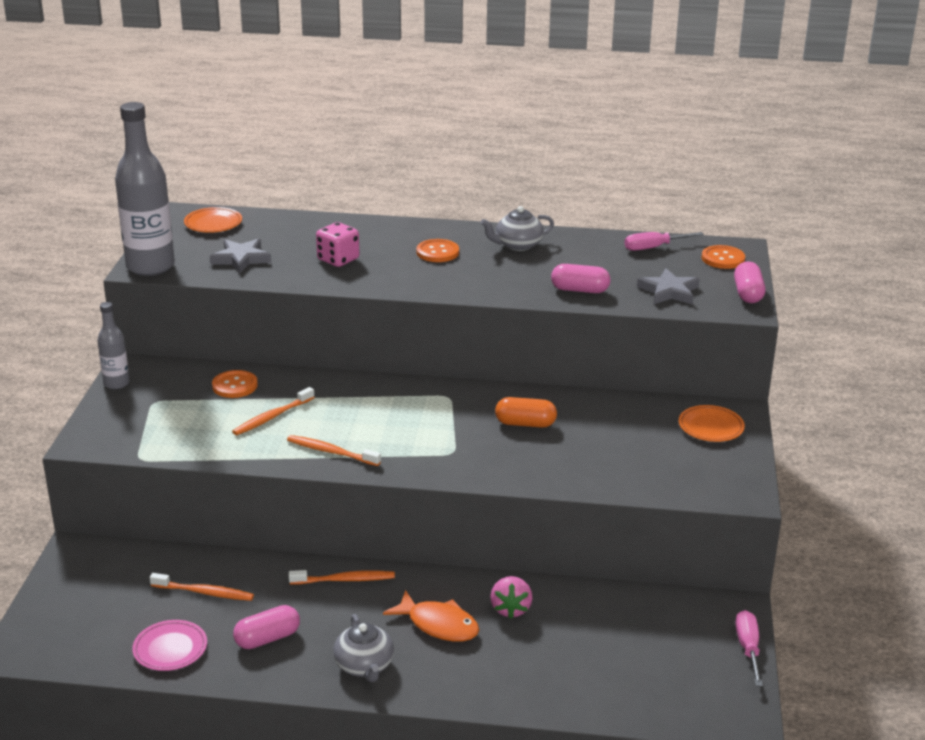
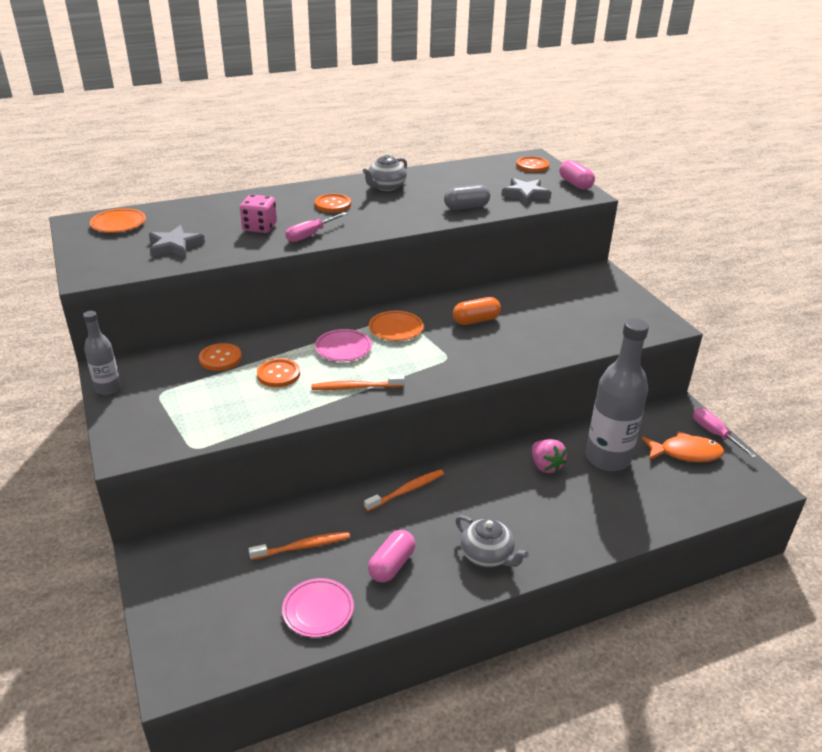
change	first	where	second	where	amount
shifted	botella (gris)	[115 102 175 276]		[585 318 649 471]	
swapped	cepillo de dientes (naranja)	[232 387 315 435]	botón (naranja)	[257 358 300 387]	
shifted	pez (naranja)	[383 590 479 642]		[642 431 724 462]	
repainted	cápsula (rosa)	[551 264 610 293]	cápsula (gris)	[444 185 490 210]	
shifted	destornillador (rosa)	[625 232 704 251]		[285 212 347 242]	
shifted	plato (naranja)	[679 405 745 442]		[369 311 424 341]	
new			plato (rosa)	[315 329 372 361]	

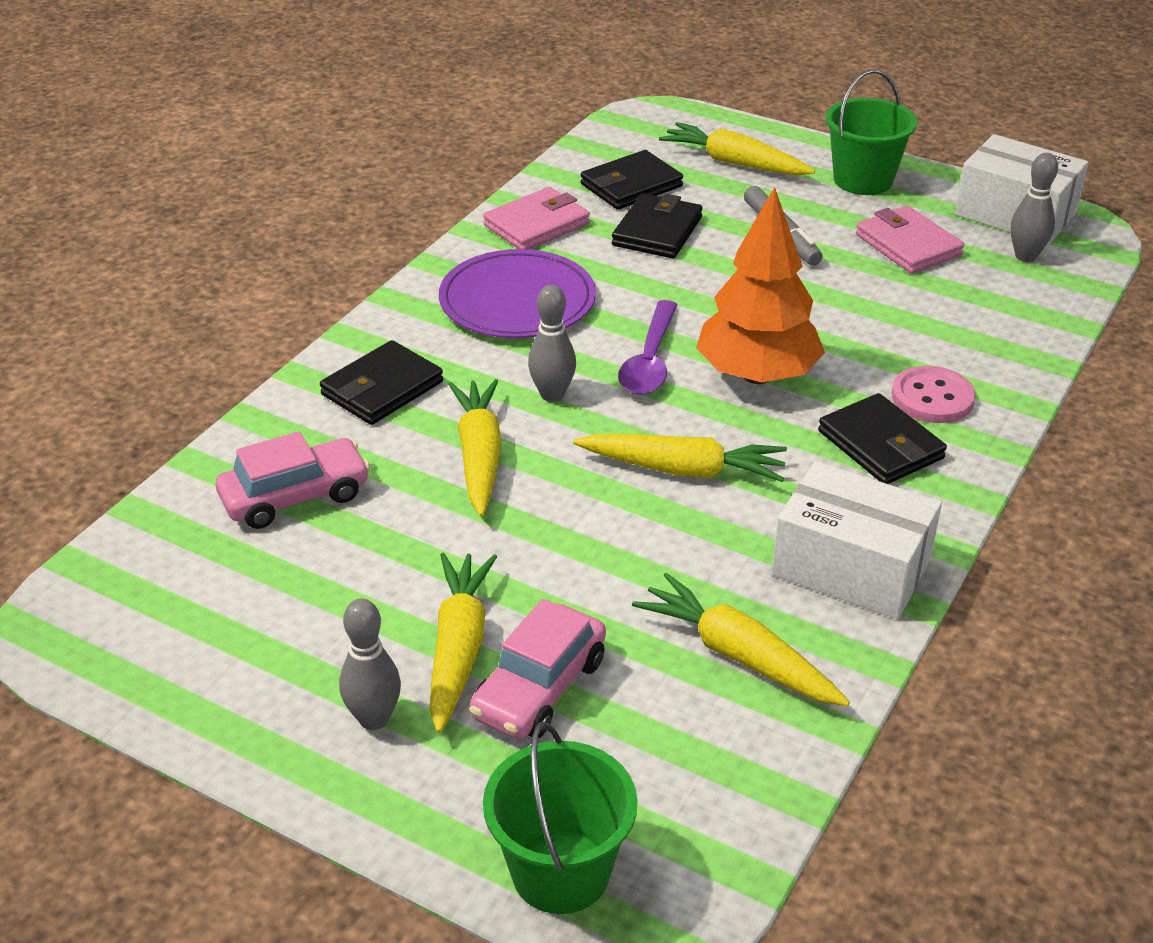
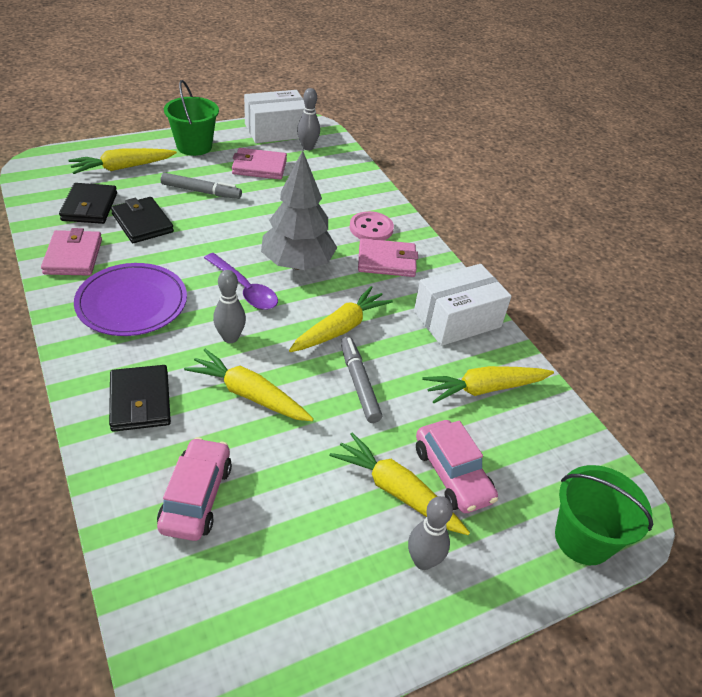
change	first	where	second	where	amount
repainted	árbol (naranja)	[696 187 825 384]	árbol (gris)	[261 150 337 270]	
repainted	cartera (negro)	[818 393 947 484]	cartera (rosa)	[358 238 418 277]	
new			rotulador (gris)	[341 337 382 423]	

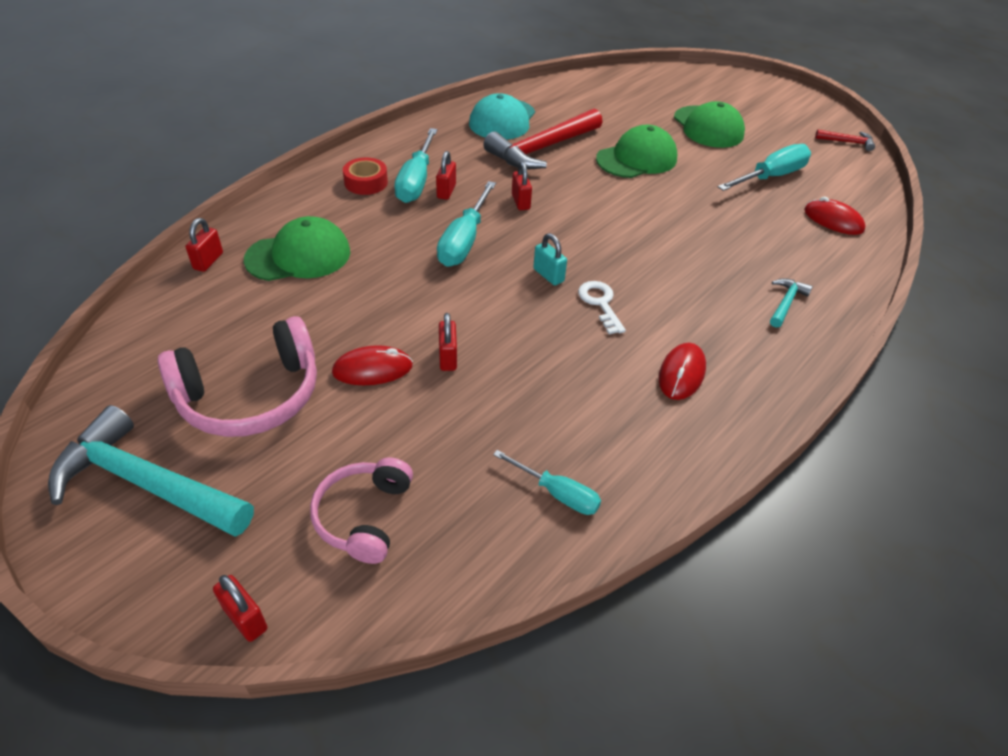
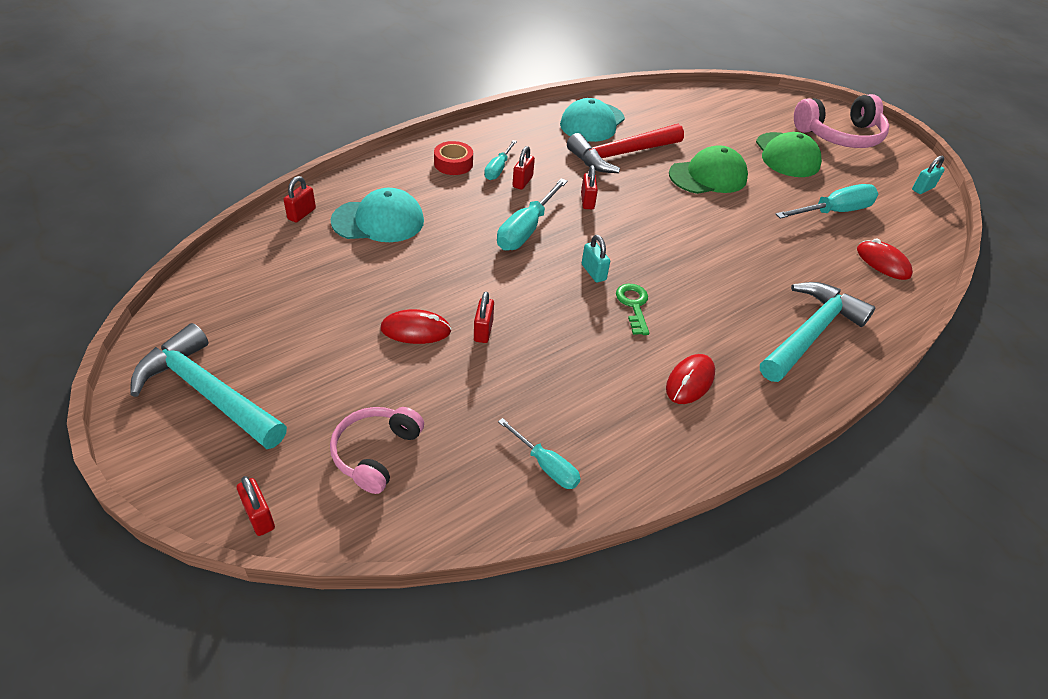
change	first	where	second	where	amount
shifted	auriculares (rosa)	[158 316 317 437]		[794 94 889 148]	
repainted	gorra (verde)	[244 216 350 281]	gorra (turquesa)	[330 188 424 242]	
scaled	destornillador (turquesa)	[394 128 437 203]		[484 140 517 180]	x0.61
repainted	llave (blanco)	[578 281 626 334]	llave (verde)	[616 284 649 335]	
scaled	martillo (turquesa)	[770 278 813 328]		[760 282 876 382]	x2.22
swapped	martillo (rojo)	[815 130 875 151]	candado (turquesa)	[912 156 945 194]	

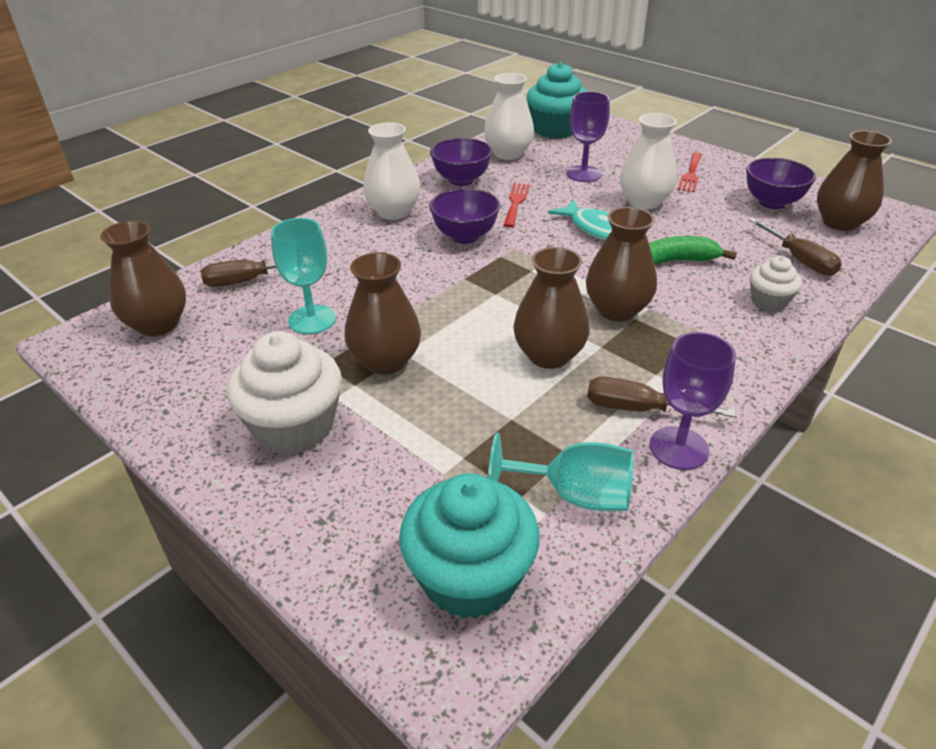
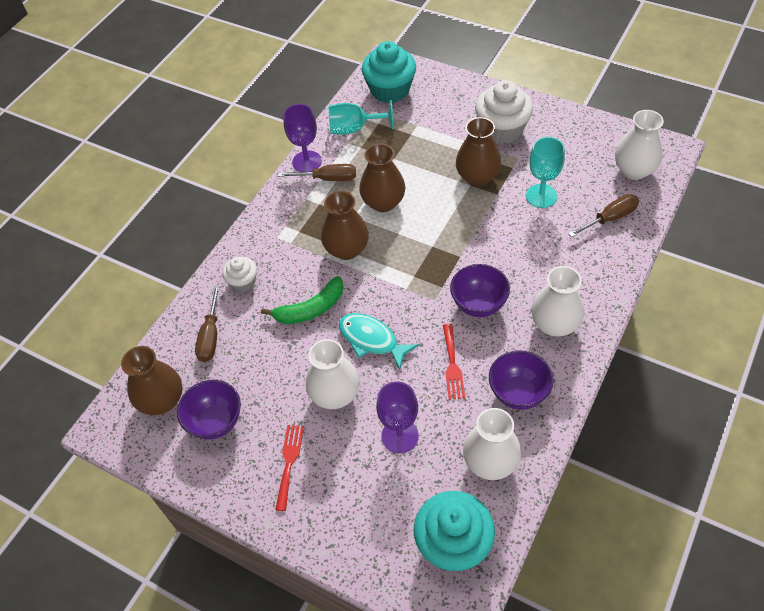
change	first	where	second	where	amount
repainted	florero (marrón)	[100 221 186 336]	florero (blanco)	[615 110 664 180]	
rotated	destornillador (marrón)	[749 218 842 276]		[195 285 220 362]	135 degrees counterclockwise

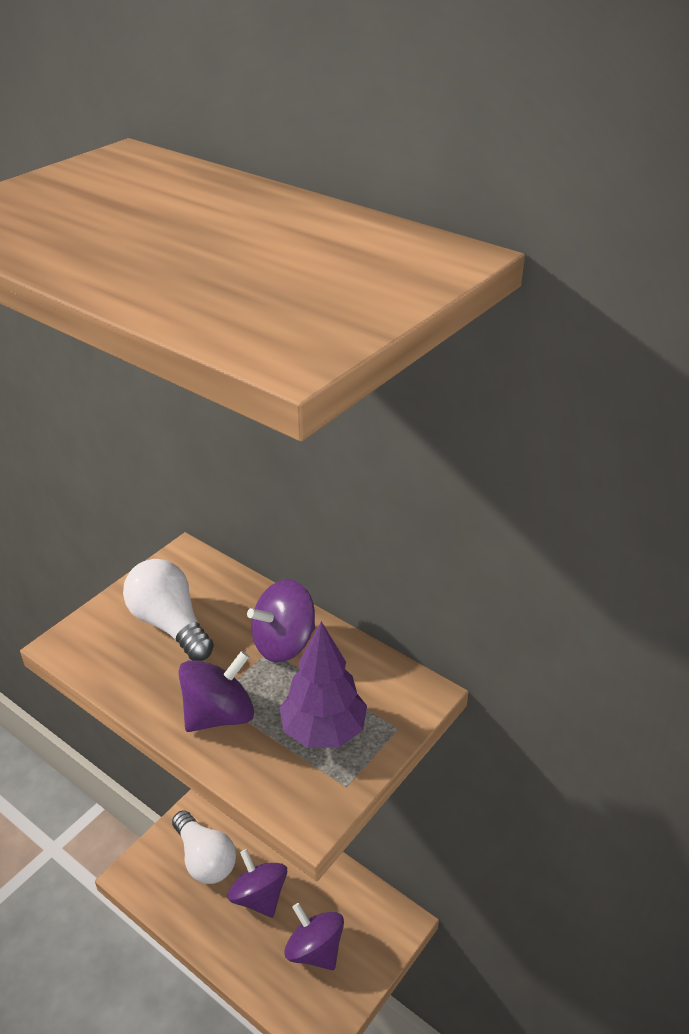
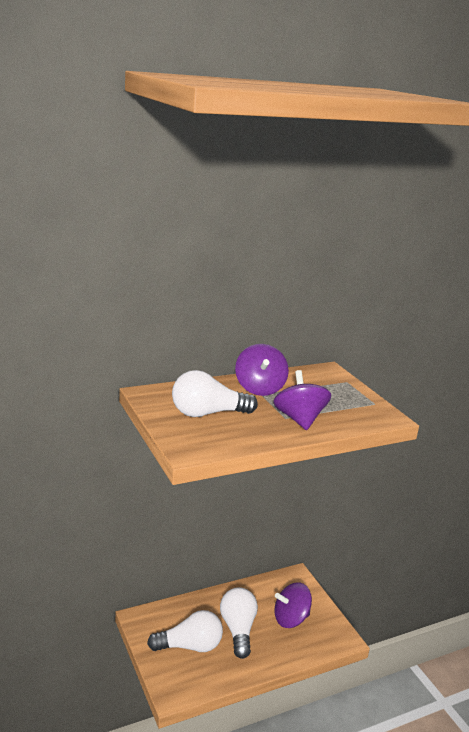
change	first	where	second	where	amount
swapped	peonza (morado)	[227 849 287 918]	bombilla (blanco)	[220 587 258 659]	
gone	árbol (morado)	[279 621 367 748]			

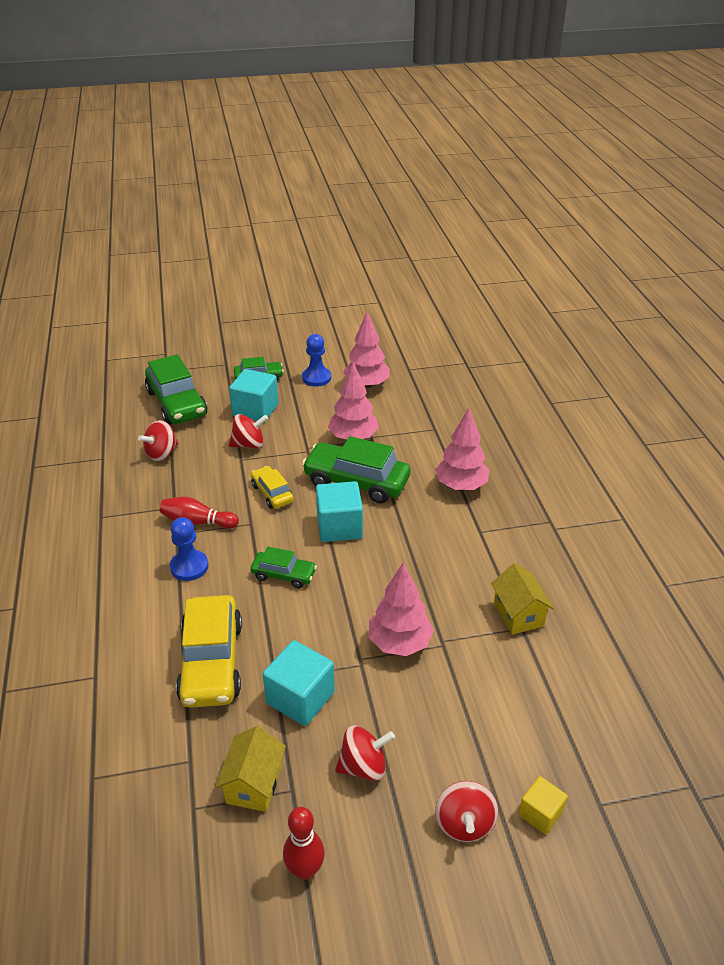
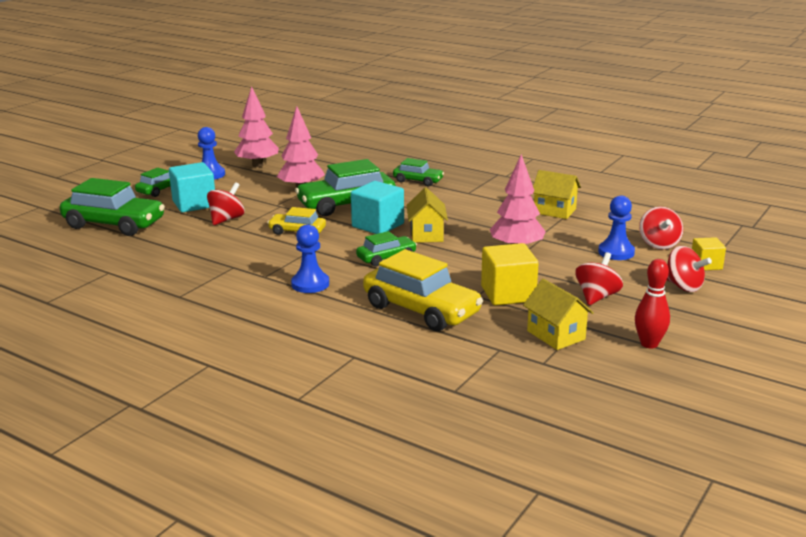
change	first	where	second	where	amount
shifted	peonza (rojo)	[138 420 179 461]		[639 207 683 250]	
gone	bolo (rojo)	[160 497 239 529]			
repainted	cubo (turquesa)	[263 640 335 726]	cubo (amarillo)	[481 243 538 306]	
swapped	árbol (rosa)	[435 408 489 491]	coche (verde)	[393 158 444 186]	
new			casa (amarillo)	[407 188 448 243]	
new			peón (azul)	[598 196 635 260]	

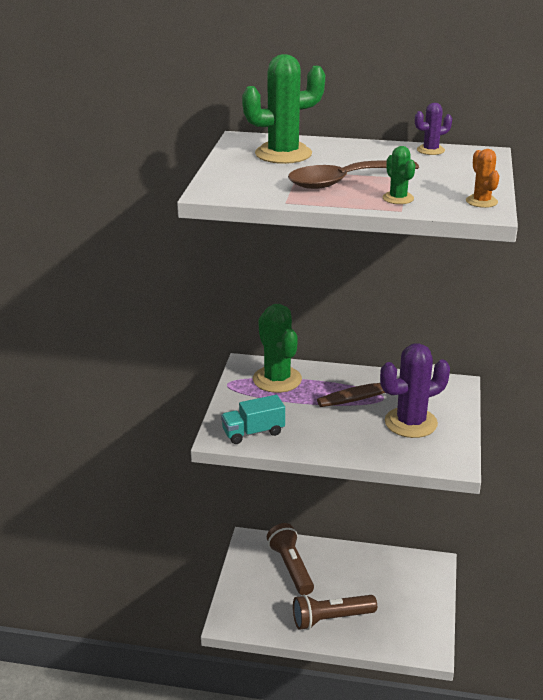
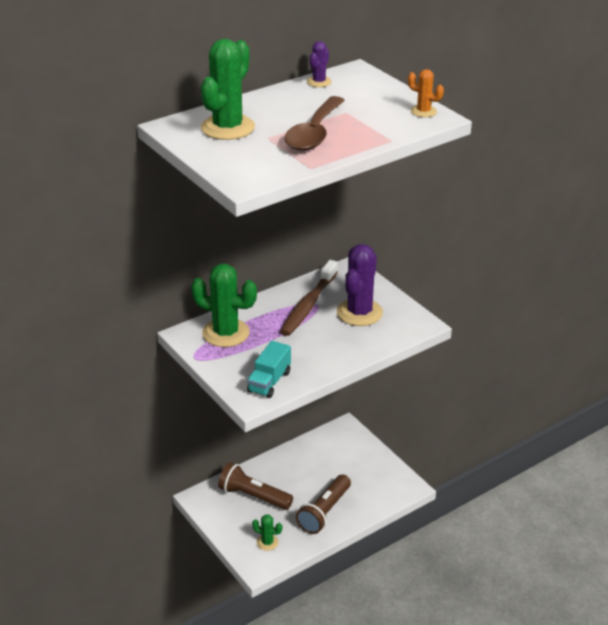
change	first	where	second	where	amount
shifted	cactus (verde)	[383 146 415 204]		[252 515 282 551]	

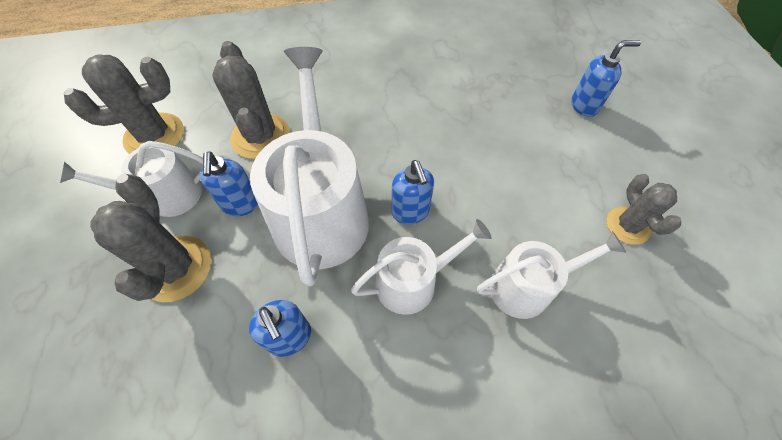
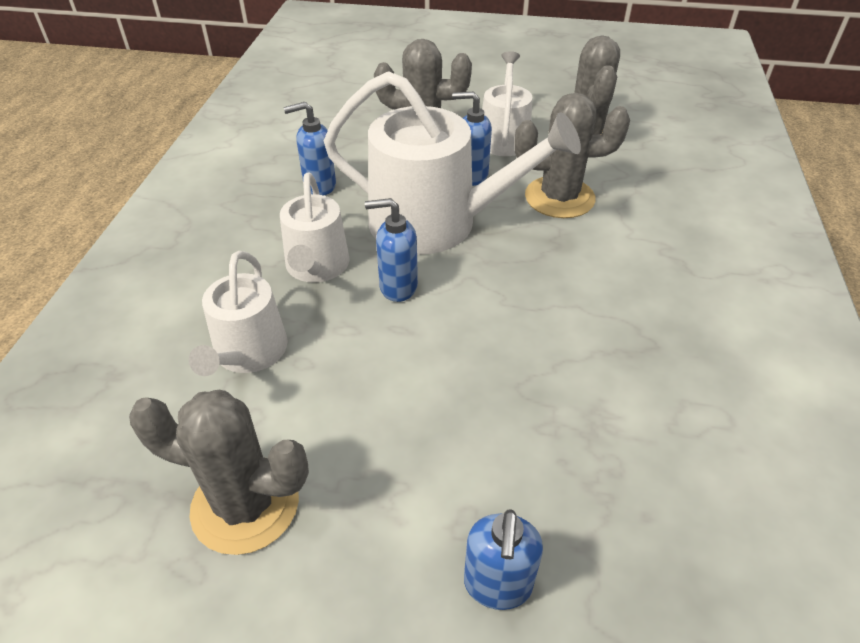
change	first	where	second	where	amount
scaled	cactus (gris)	[607 174 681 245]		[129 390 309 555]	x1.56

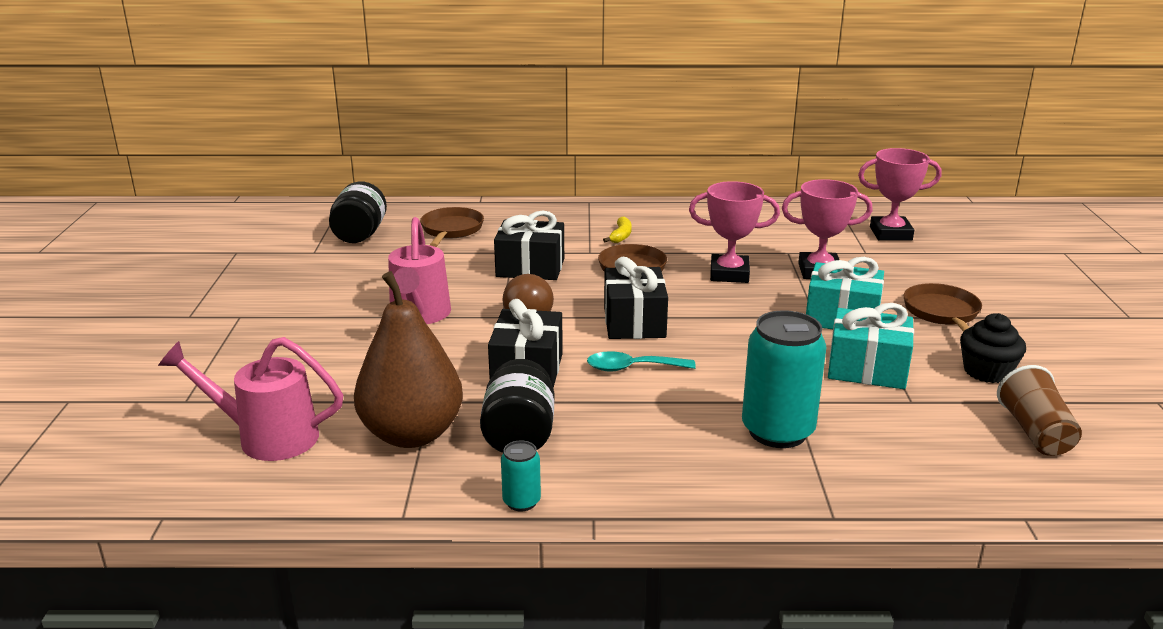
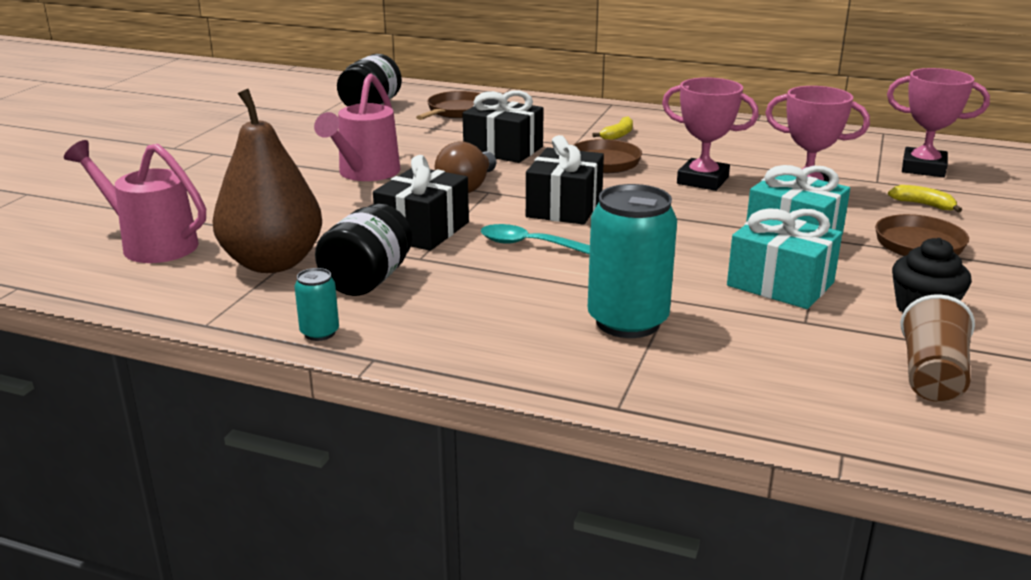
change	first	where	second	where	amount
new			plátano (amarillo)	[888 185 962 212]	

